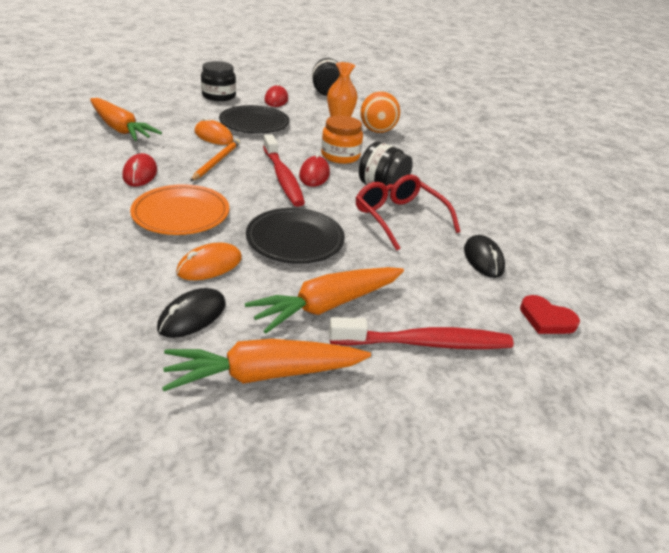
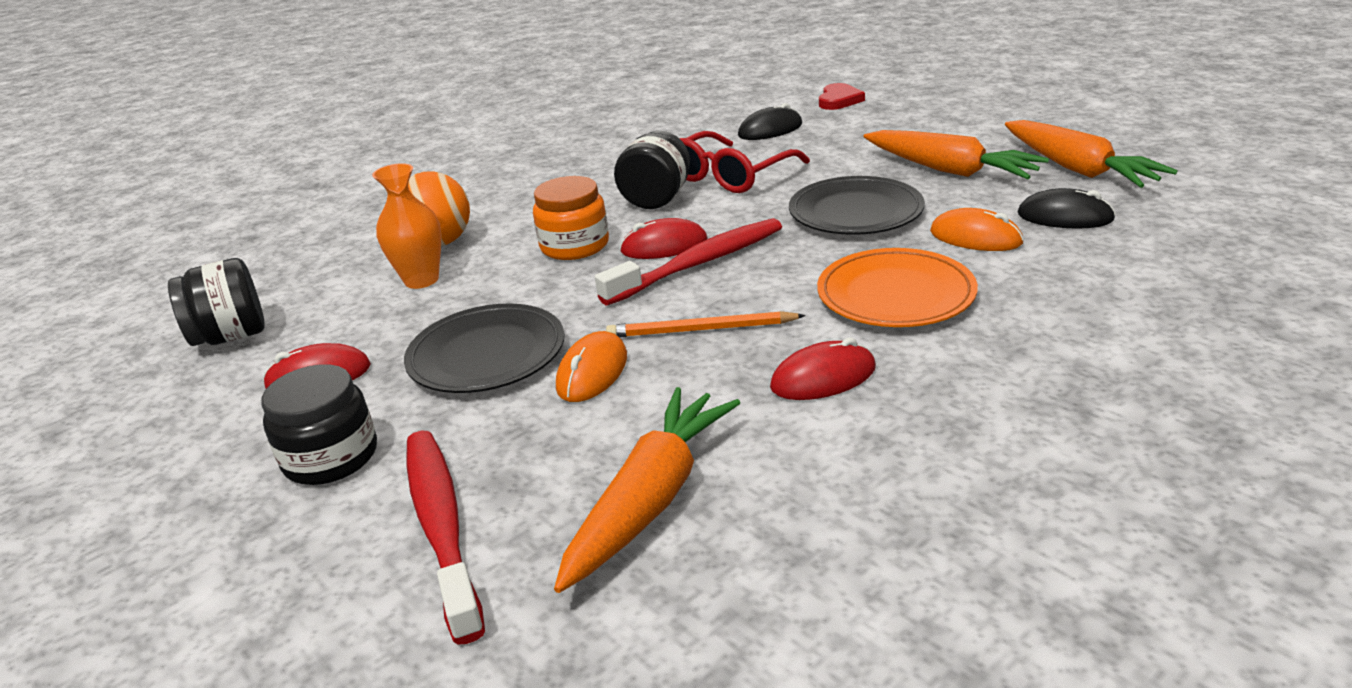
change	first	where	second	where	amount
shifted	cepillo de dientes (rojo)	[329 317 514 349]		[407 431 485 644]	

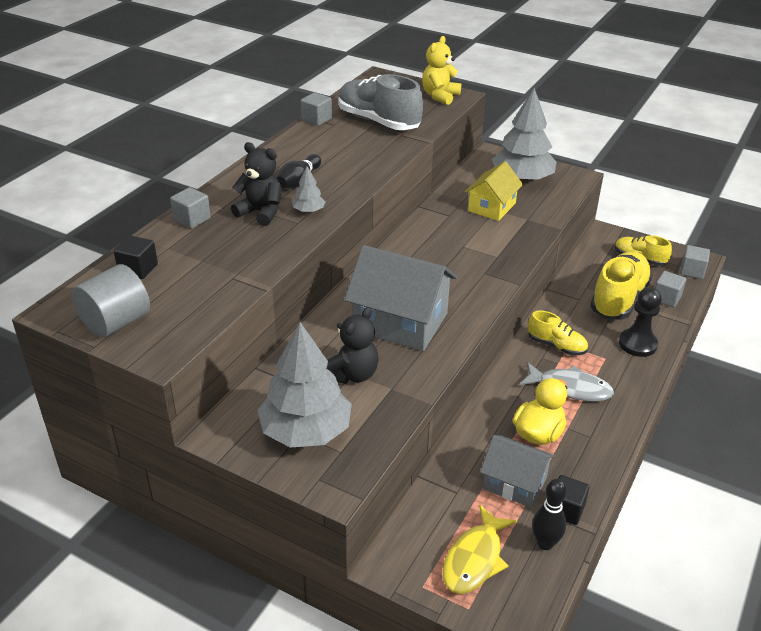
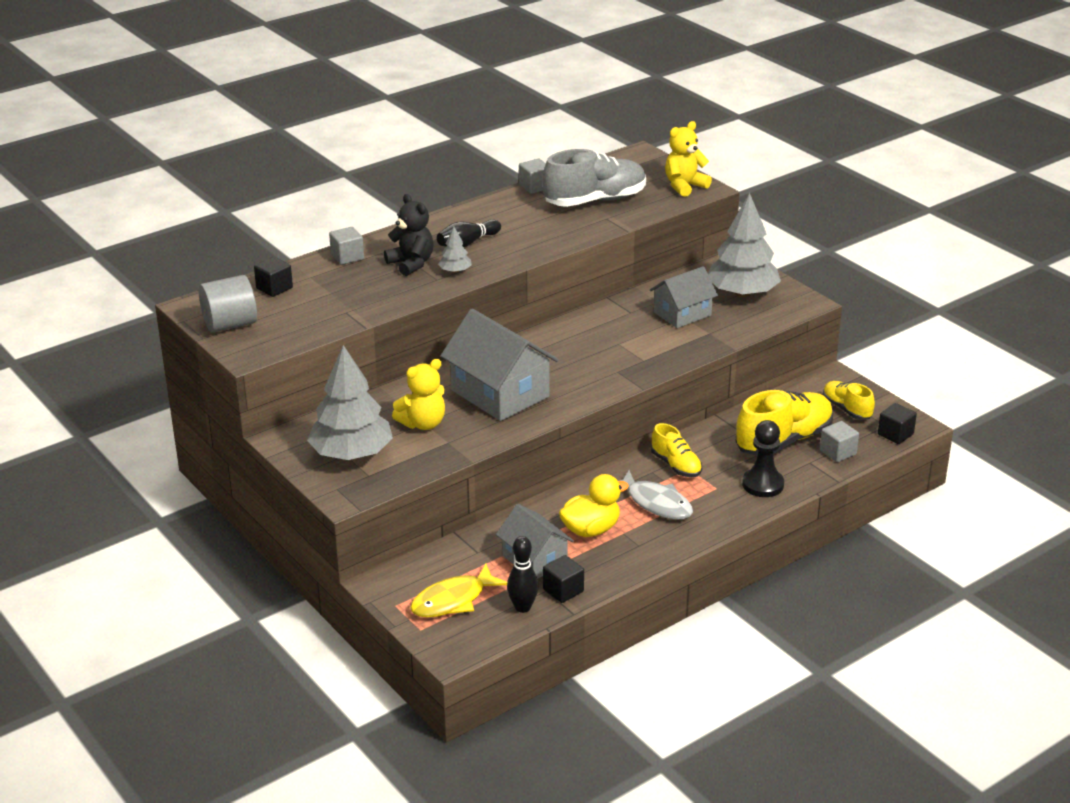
change	first	where	second	where	amount
repainted	osito (negro)	[327 307 379 384]	osito (amarillo)	[392 359 445 430]	
rotated	zapato (gris)	[338 74 423 130]		[542 149 646 207]	90 degrees clockwise
repainted	casa (amarillo)	[465 161 523 221]	casa (gris)	[650 266 718 328]	
repainted	cubo (gris)	[680 245 710 279]	cubo (negro)	[878 403 917 444]	

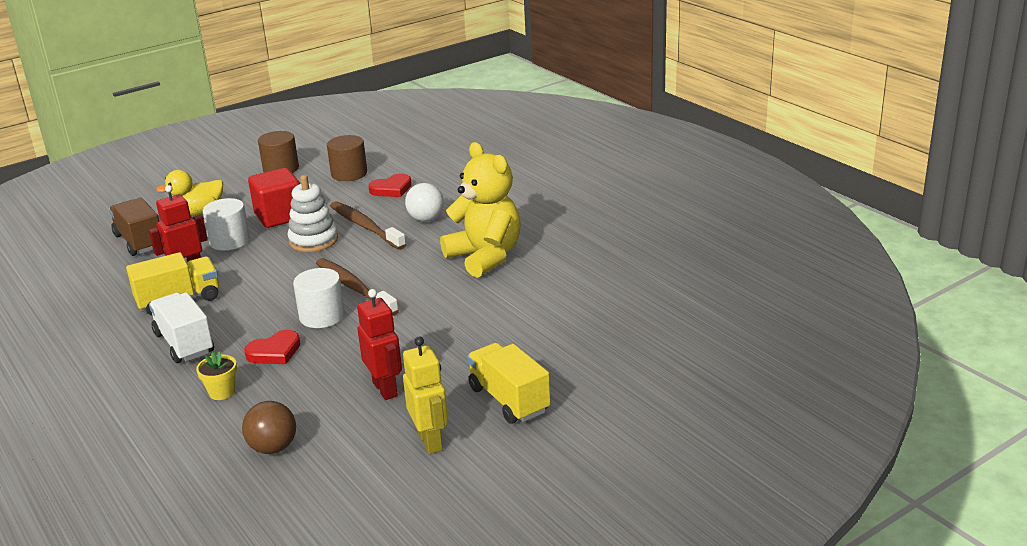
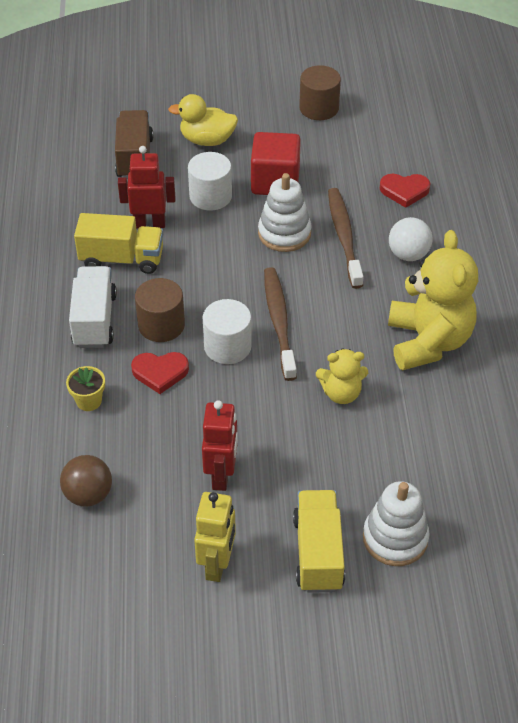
change	first	where	second	where	amount
shifted	cilindro (marrón)	[327 135 367 181]		[135 278 185 342]	
new			osito (amarillo)	[316 348 368 404]	
new			juguete apilable (blanco)	[363 481 430 566]	

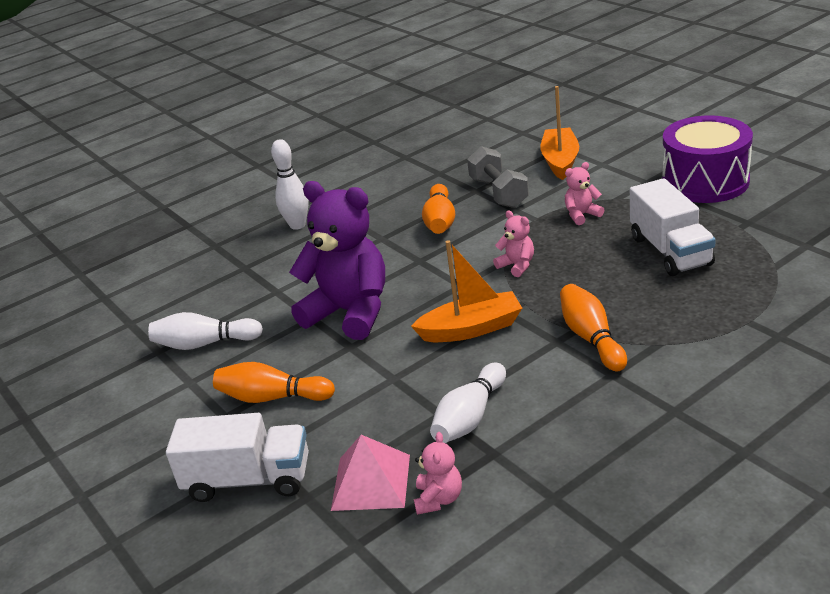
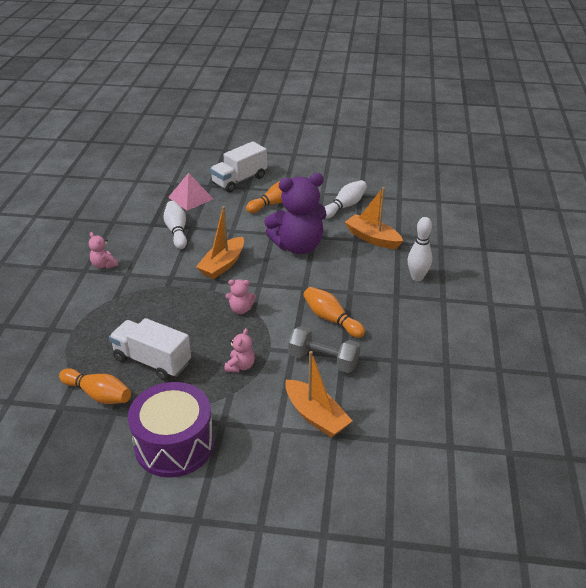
change	first	where	second	where	amount
shifted	osito (rosa)	[414 432 462 515]		[89 232 118 269]	
shifted	bolo (naranja)	[560 284 627 371]		[59 368 131 404]	
new			barco (naranja)	[345 187 403 249]	

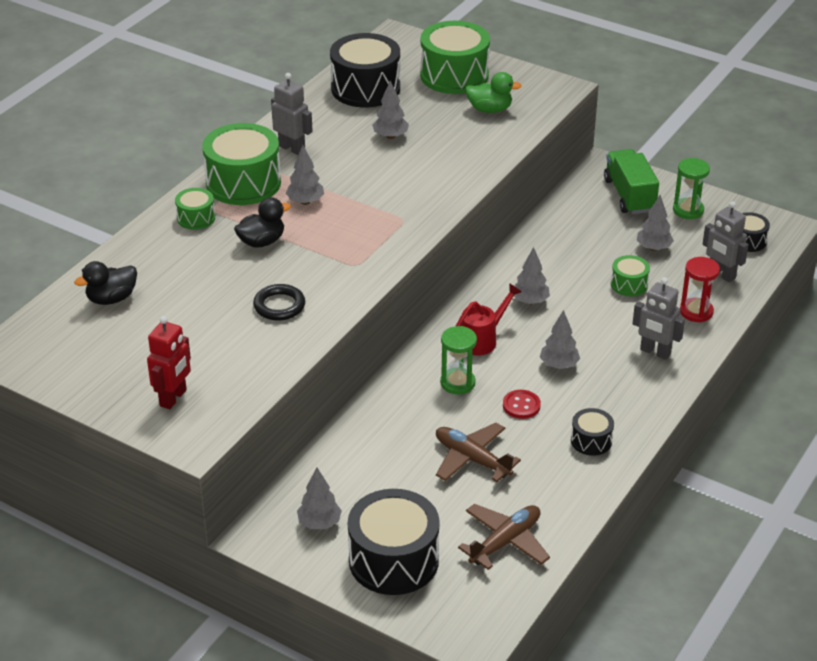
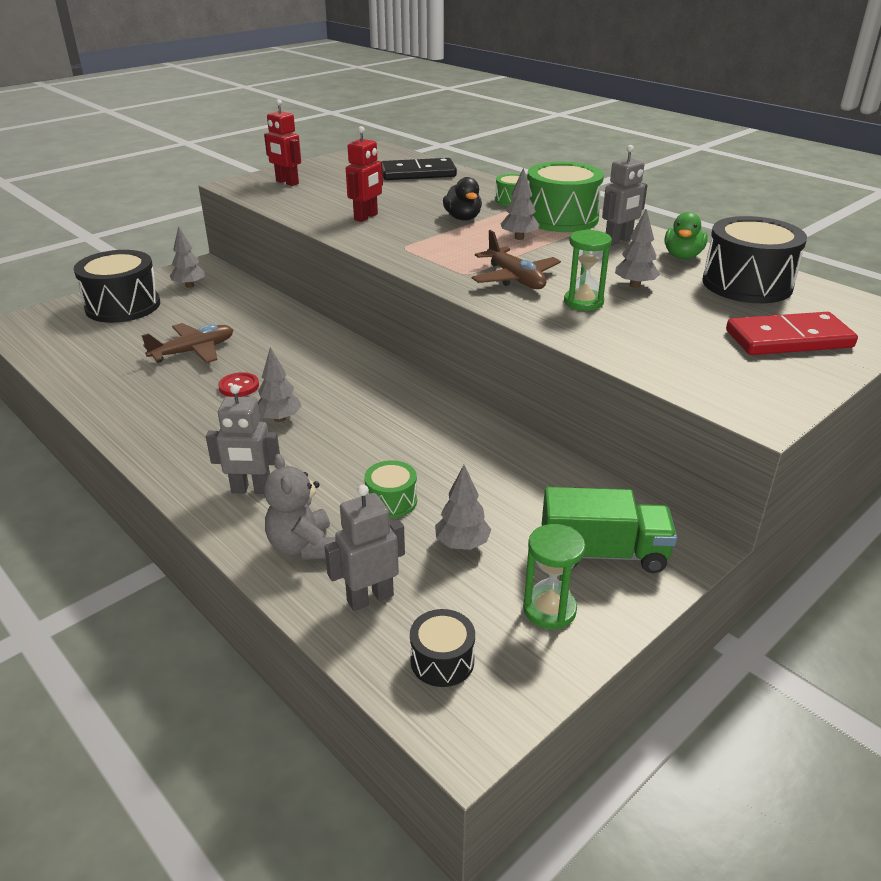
change	first	where	second	where	amount
swapped	pato (negro)	[74 261 137 305]	ficha de dominó (negro)	[381 158 457 180]	
swapped	anillo (negro)	[253 284 305 321]	robot (rojo)	[346 126 383 222]	
swapped	tambor (verde)	[420 21 490 94]	ficha de dominó (rojo)	[726 312 858 355]	
shifted	reloj de arena (verde)	[440 326 477 394]		[564 229 612 311]	
gone	regadera (rojo)	[456 283 522 355]			
shifted	avión (marrón)	[458 504 550 570]		[472 230 561 289]	
shifted	pato (verde)	[465 72 522 113]		[664 212 708 259]	
gone	árbol (gris)	[514 247 550 305]			
gone	tambor (negro)	[571 408 614 456]			
rotated	robot (gris)	[633 277 685 360]		[206 384 280 494]	135 degrees counterclockwise
swapped	reloj de arena (rojo)	[680 257 720 322]	osito (gris)	[264 454 336 560]	

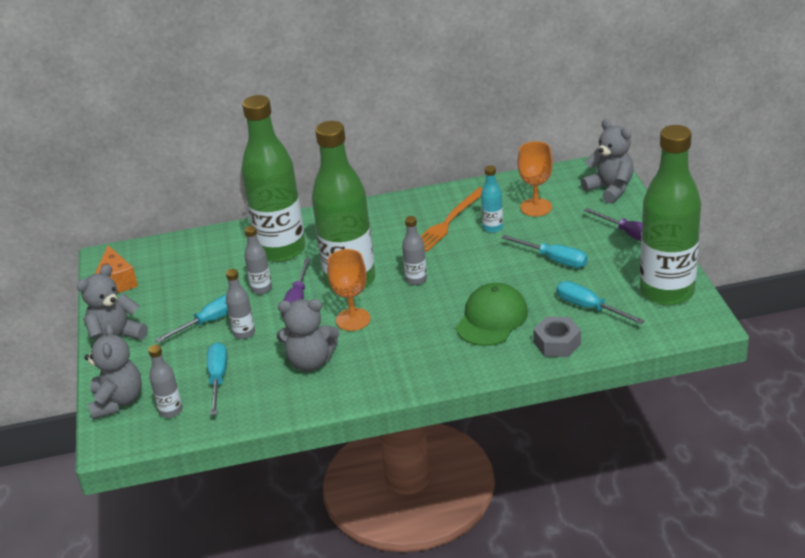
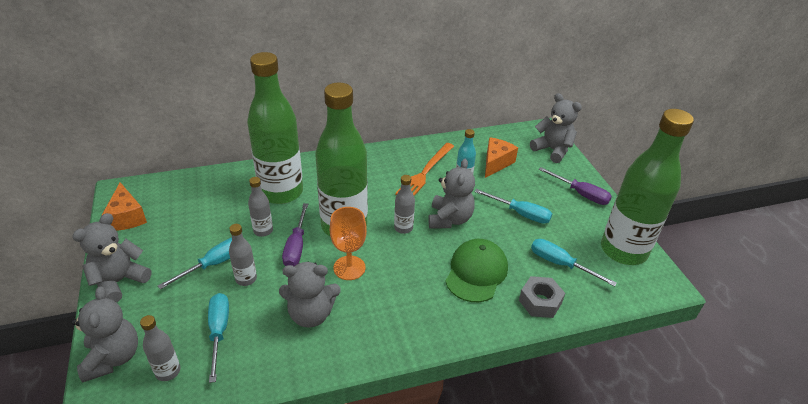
change	first	where	second	where	amount
swapped	copa (naranja)	[518 141 553 216]	queso (naranja)	[485 137 518 178]	
new			osito (gris)	[428 159 475 228]	

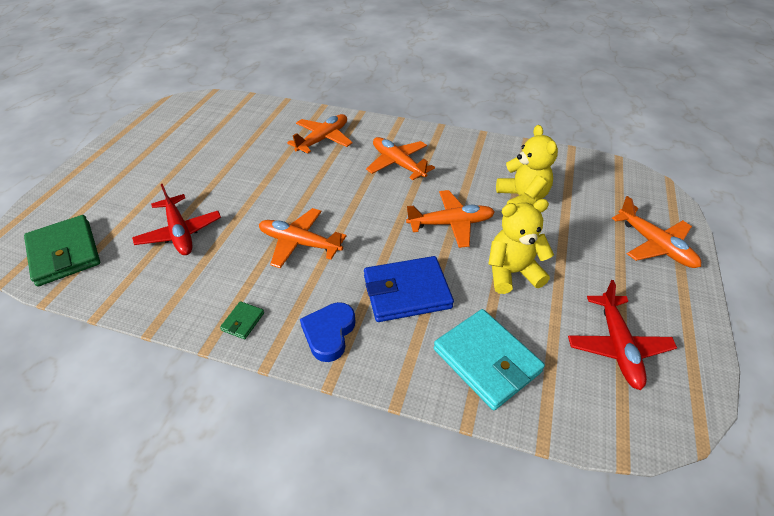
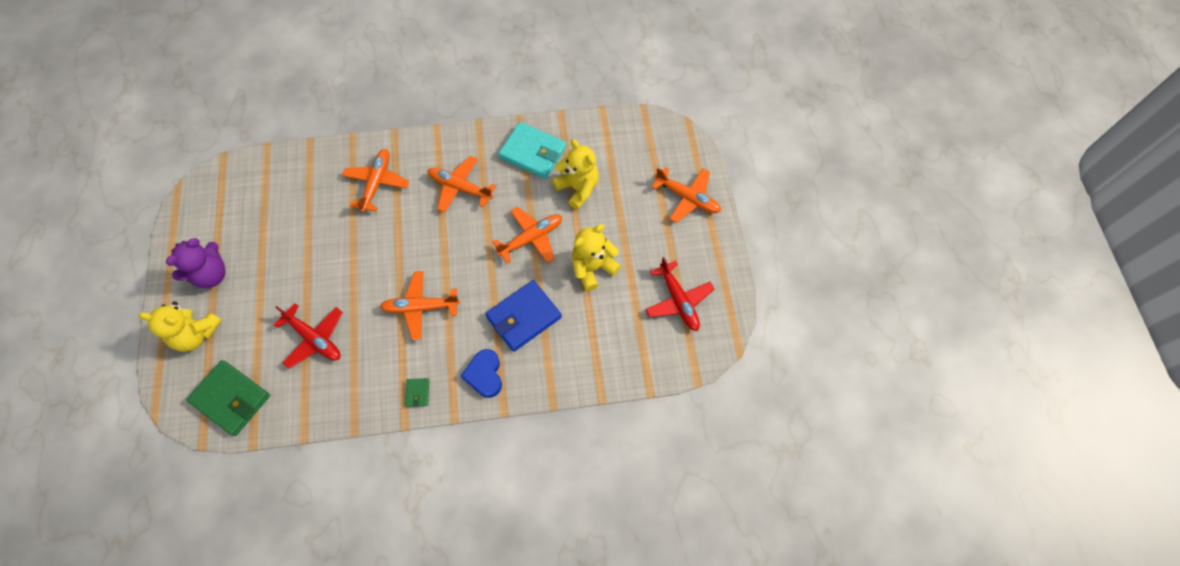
change	first	where	second	where	amount
shifted	cartera (turquesa)	[434 309 545 410]		[498 122 566 179]	
new			osito (amarillo)	[139 301 222 351]	
new			osito (morado)	[166 238 225 288]	

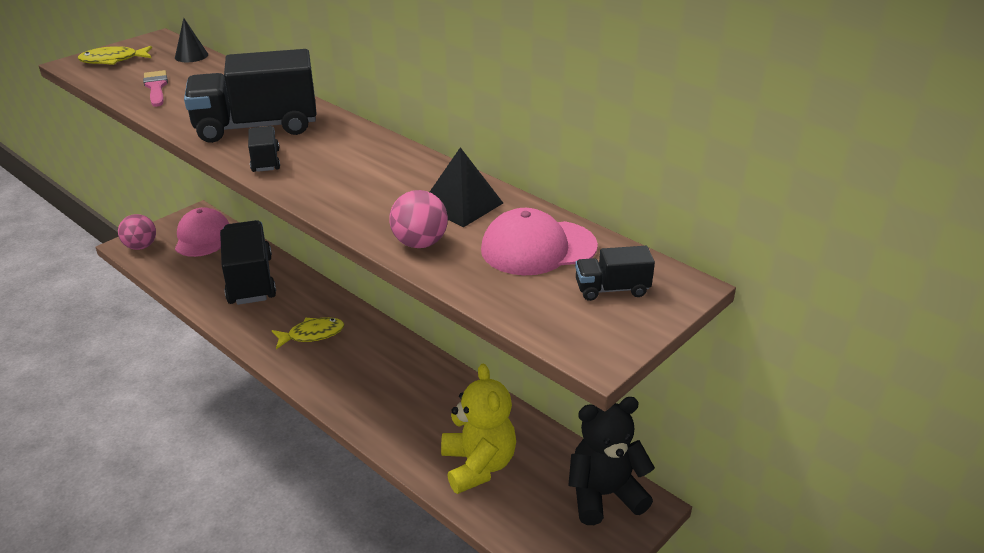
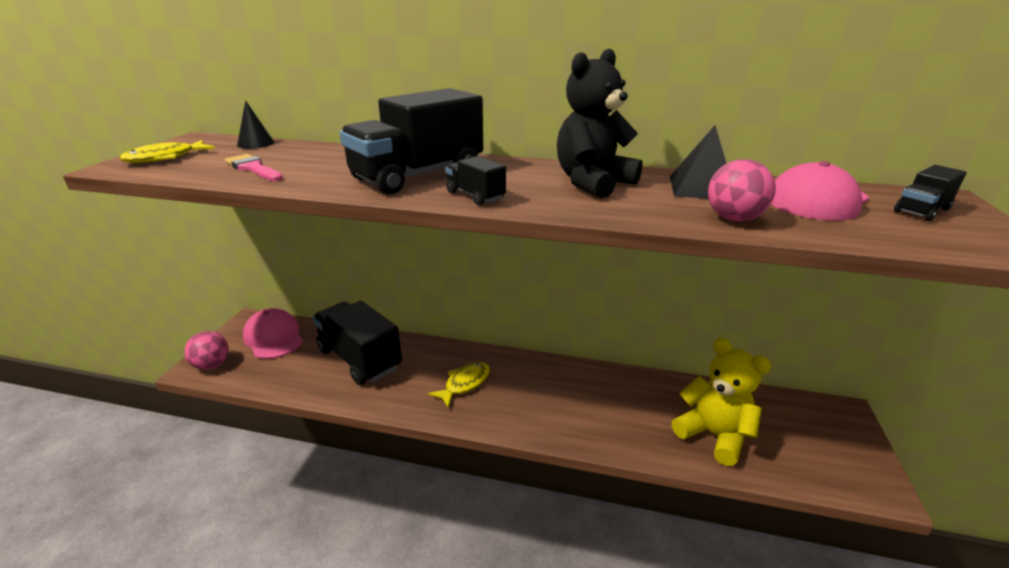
change	first	where	second	where	amount
shifted	osito (negro)	[568 397 655 525]		[557 49 643 198]	

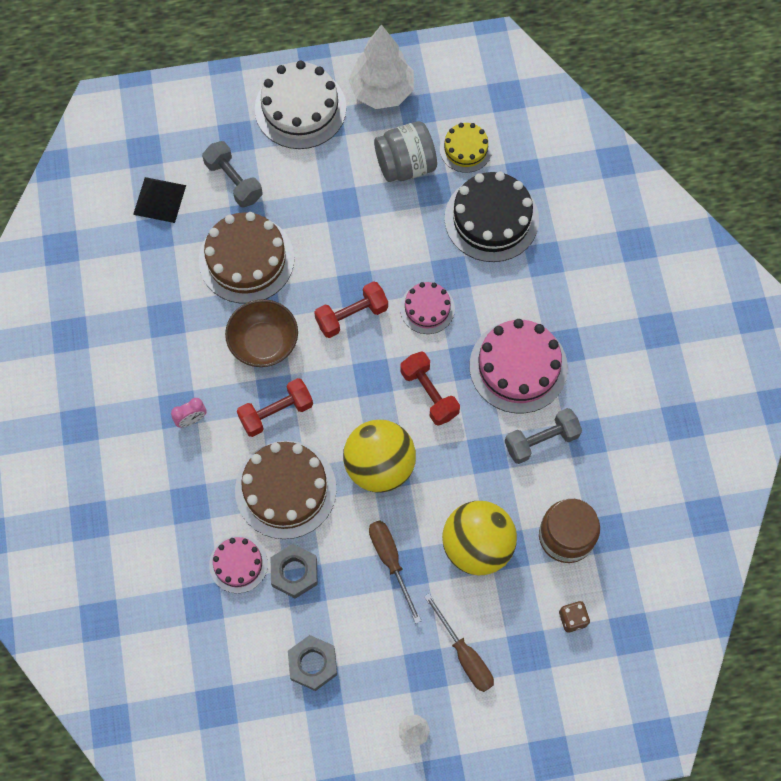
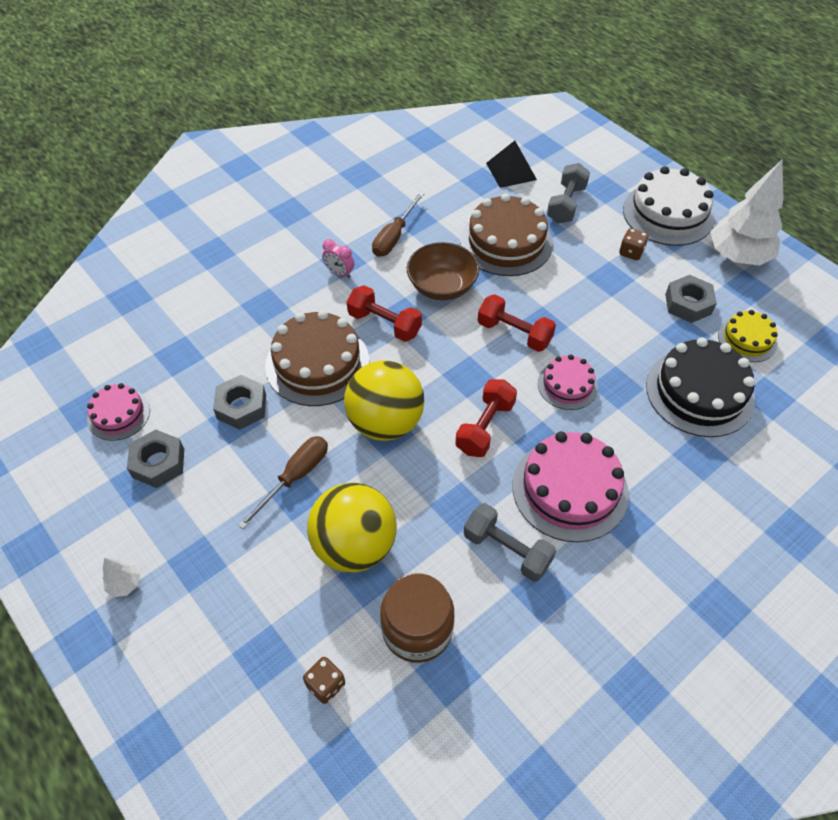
change	first	where	second	where	amount
shifted	tarta (rosa)	[209 535 268 593]		[87 383 150 441]	
swapped	tarro (gris)	[374 121 437 182]	tuerca (gris)	[665 275 717 323]	
shifted	destornillador (marrón)	[424 593 494 692]		[372 192 425 257]	
new			dado (marrón)	[619 228 649 260]	

